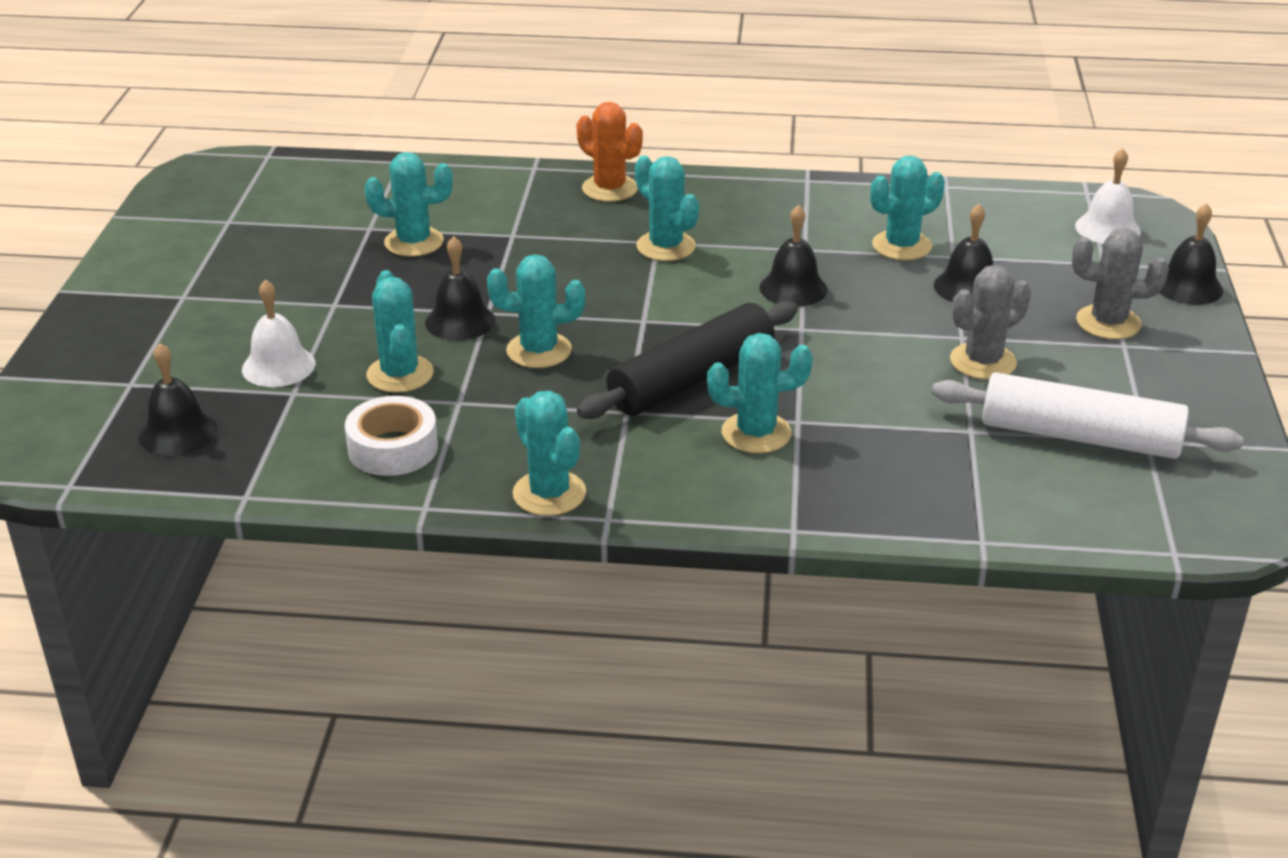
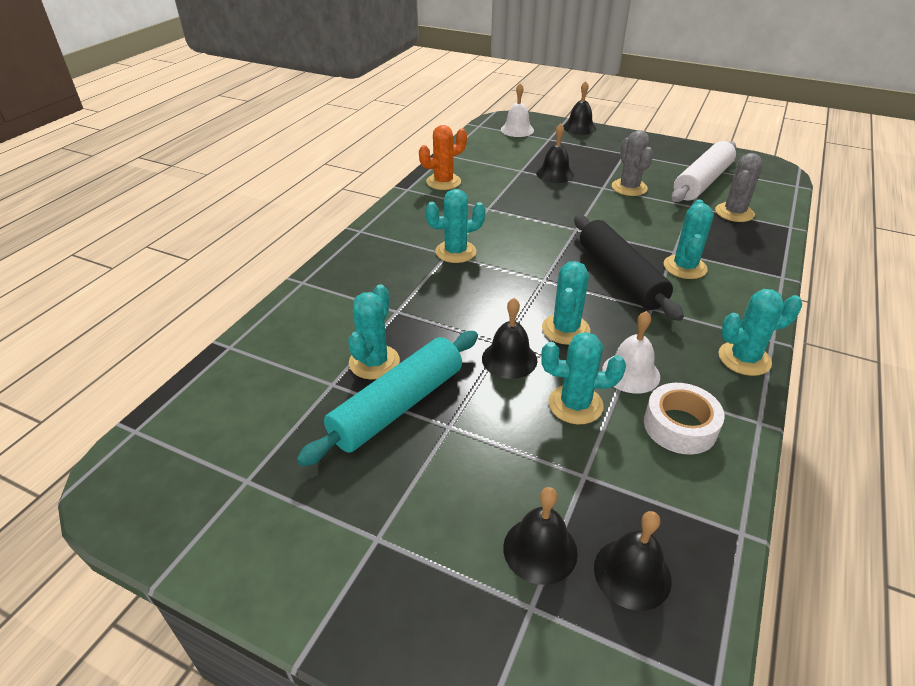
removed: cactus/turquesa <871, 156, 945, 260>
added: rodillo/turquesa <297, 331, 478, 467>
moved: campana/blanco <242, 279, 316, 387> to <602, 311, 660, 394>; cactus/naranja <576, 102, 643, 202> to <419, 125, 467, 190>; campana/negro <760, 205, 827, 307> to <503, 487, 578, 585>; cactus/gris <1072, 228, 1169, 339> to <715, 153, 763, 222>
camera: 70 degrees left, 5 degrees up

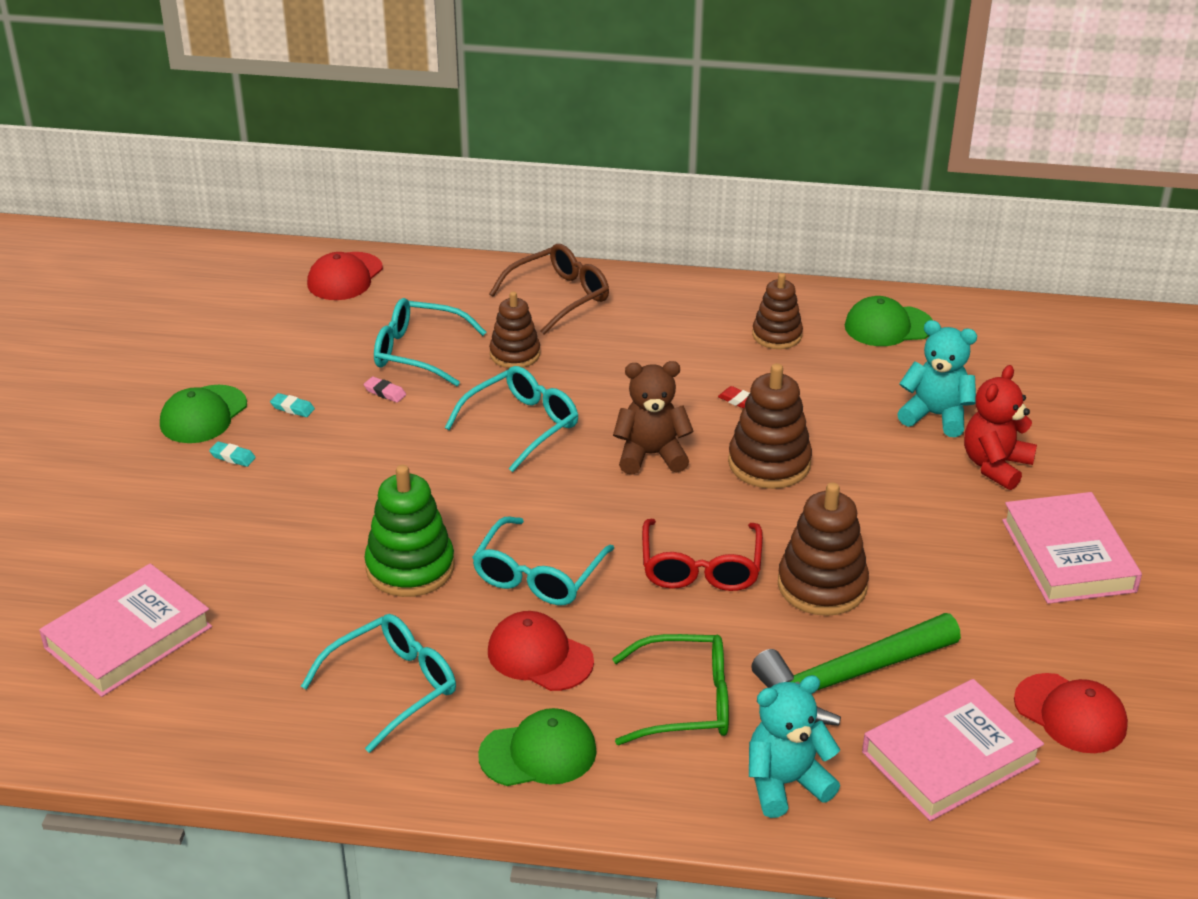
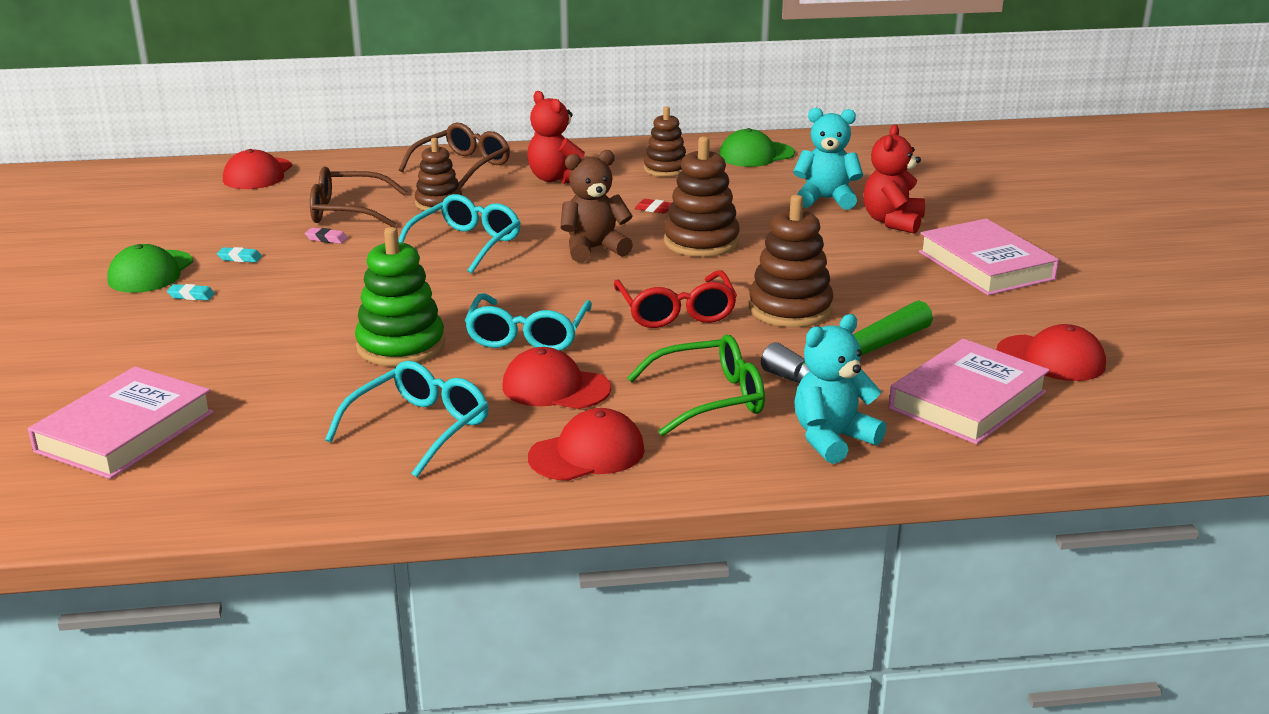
added: osito/rojo <527, 91, 585, 184>
recoloured: gafas/turquesa <374, 298, 487, 386> to gafas/marrón <310, 166, 407, 227>; gorra/verde <478, 708, 597, 786> to gorra/rojo <528, 408, 645, 481>
camera: 15 degrees left, 10 degrees down

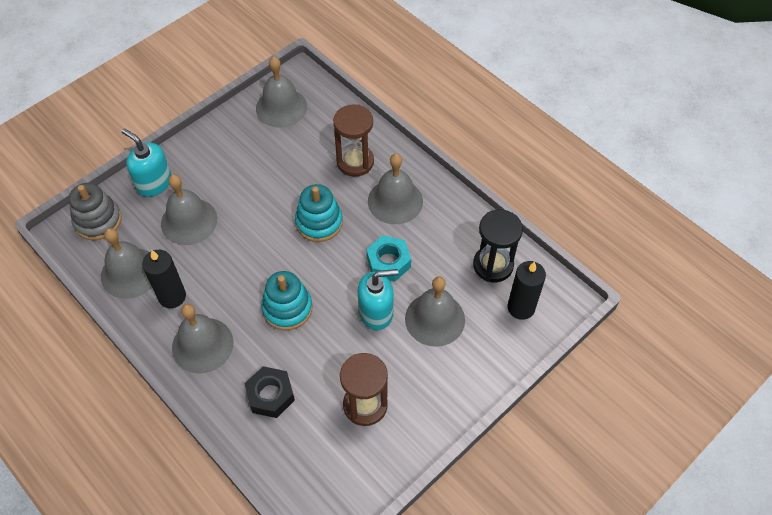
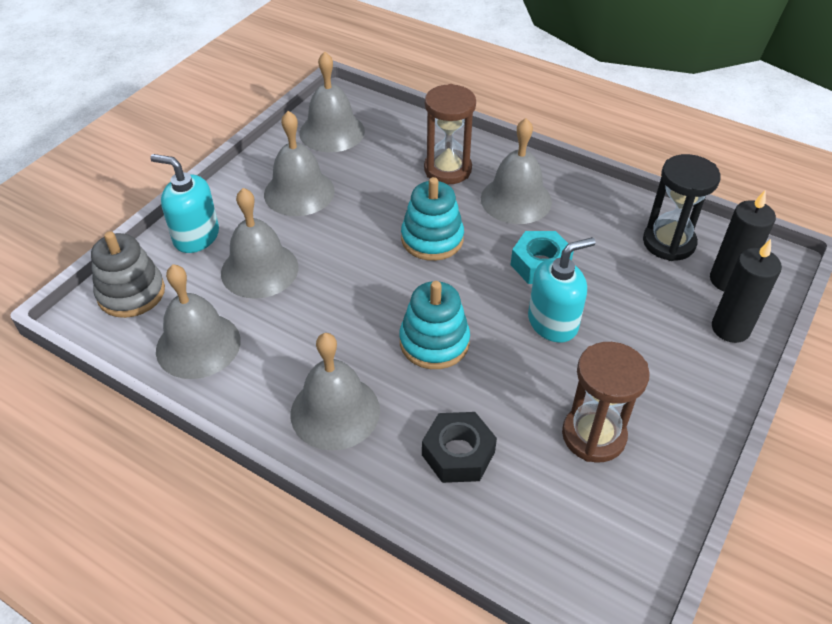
moved: vela/negro <142, 250, 186, 308> to <712, 239, 782, 343>; campana/gris <405, 276, 465, 347> to <264, 111, 335, 216>
camera: 15 degrees left, 10 degrees down

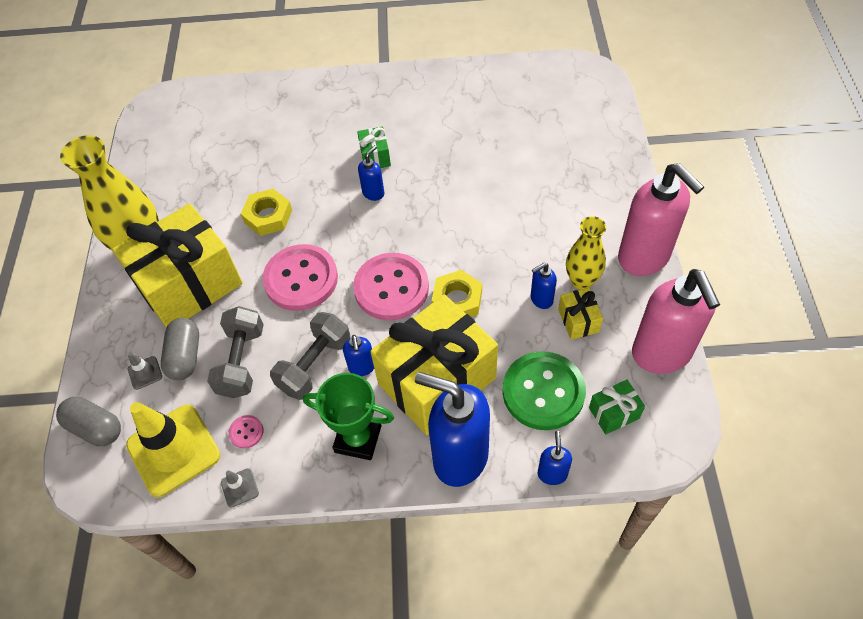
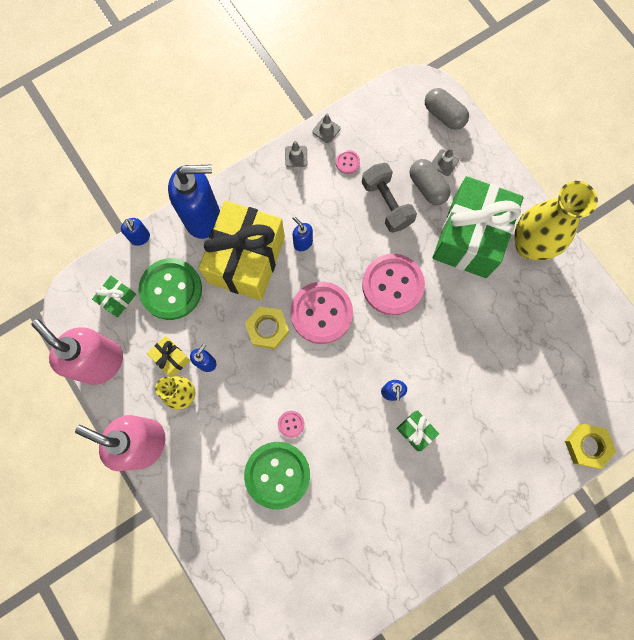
removed: cono de tráfico/amarillo <126, 402, 221, 497>; mancuerna/gris <270, 312, 350, 400>; trofeo/verde <303, 373, 394, 460>
added: botón/verde <244, 442, 310, 510>; botón/rosa <278, 411, 304, 438>; cono de tráfico/gris <285, 141, 307, 167>
moved: tuerca/amarillo <241, 189, 292, 236> to <565, 424, 616, 469>
recoloured: regalo/amarillo <112, 203, 243, 328> to regalo/verde <432, 176, 524, 278>
turned: cápsula/gris <56, 397, 121, 446> = <425, 88, 469, 130> 45 degrees clockwise
camera: 145 degrees right, 20 degrees up

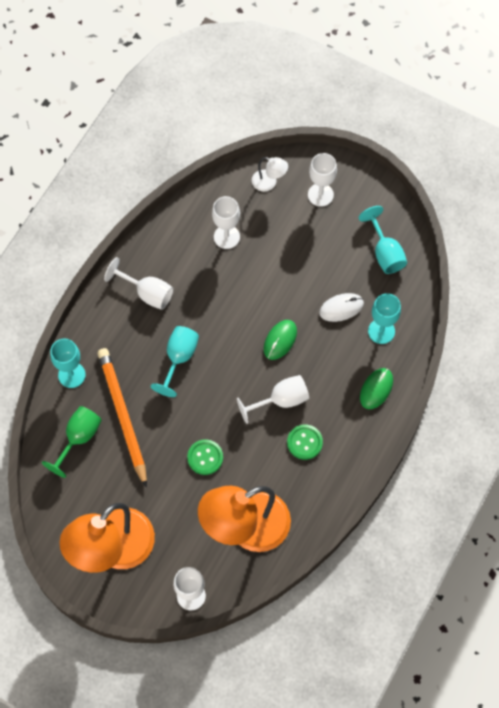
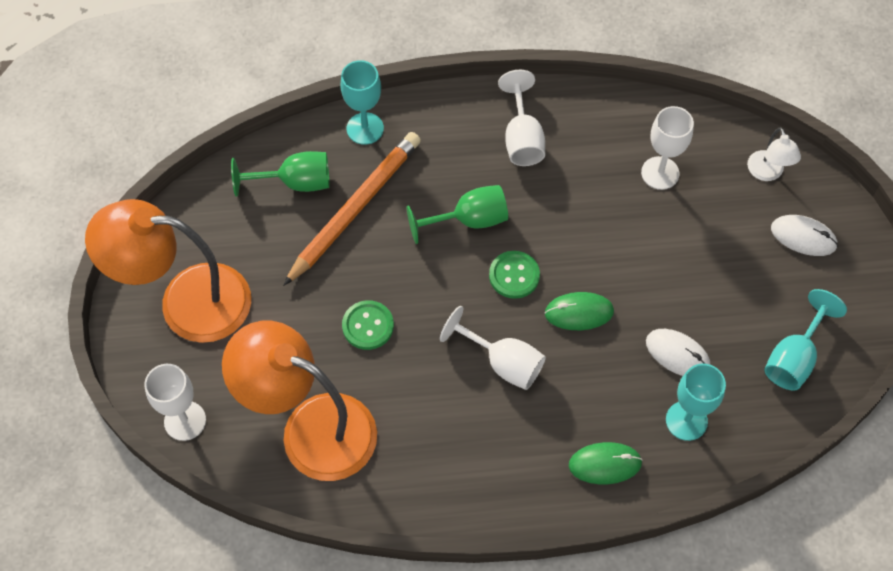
moved: botón/verde <287, 424, 323, 460> to <489, 251, 540, 299>
replaced: copa/blanco <308, 153, 337, 207> to ratón/blanco <771, 215, 838, 256>
recoloured: copa/turquesa <151, 326, 199, 397> to copa/verde <407, 185, 508, 244>
camera: 55 degrees right, 5 degrees down

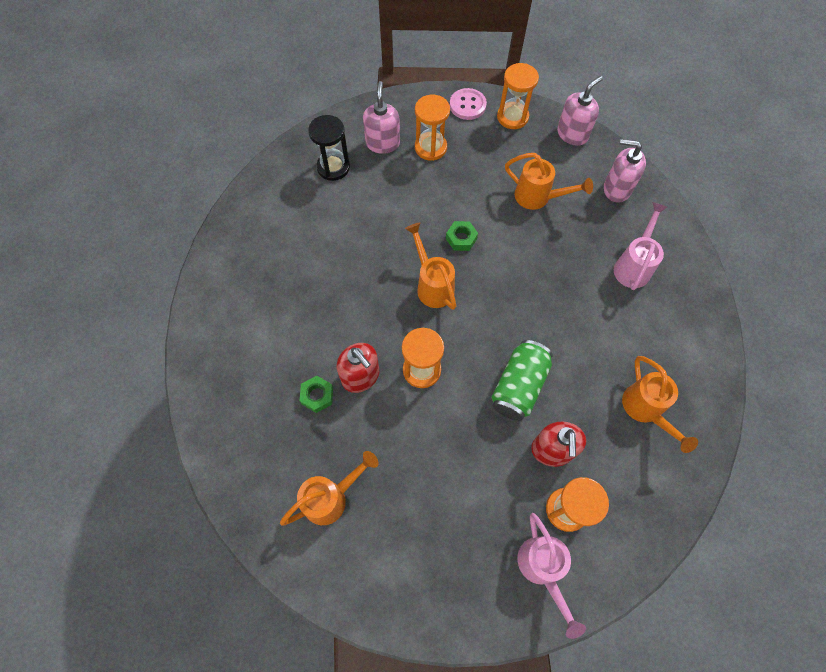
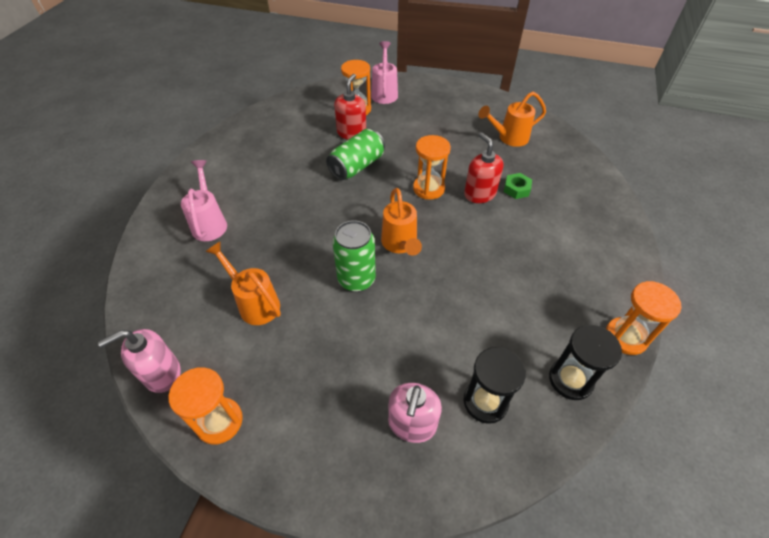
removed: botón/rosa <450, 88, 487, 120>; dispensador de jabón/rosa <604, 139, 646, 203>; regadera/naranja <622, 356, 698, 453>
added: reloj de arena/negro <549, 325, 622, 400>
moved: reloj de arena/naranja <415, 95, 450, 161> to <606, 281, 682, 355>
replaced: tuerca/verde <446, 221, 478, 251> to lata/verde <333, 220, 376, 292>
turned: regadera/rosa <614, 202, 668, 290> = <181, 160, 227, 241> 135 degrees clockwise
camera: 165 degrees left, 15 degrees down

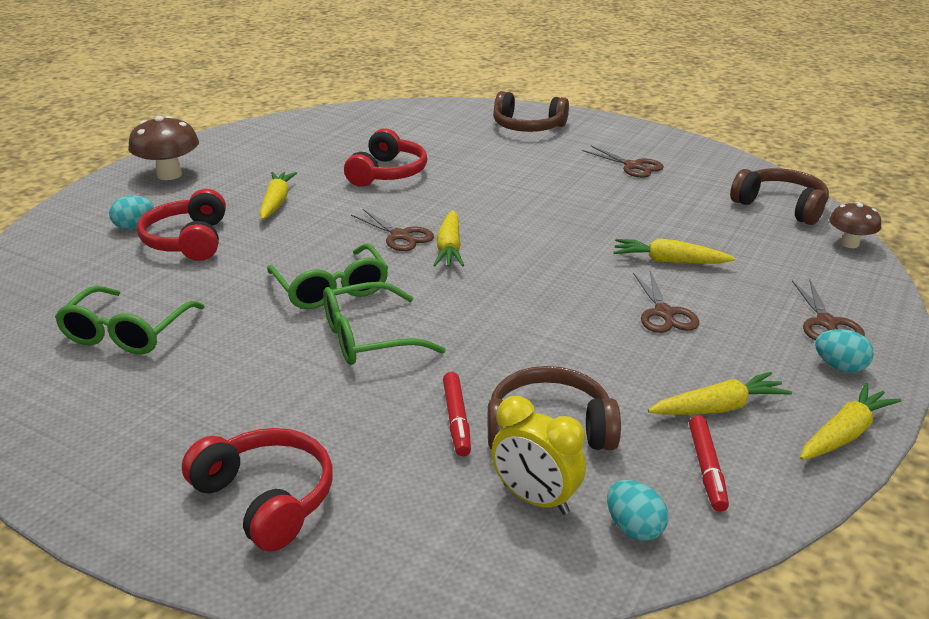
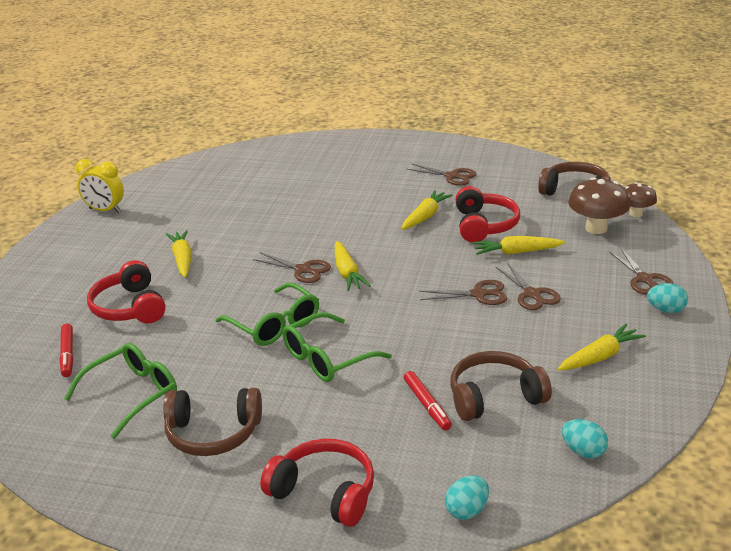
added: tijeras/marrón <419, 280, 507, 305>
moved: huevo/turquesa <109, 196, 154, 229> to <445, 476, 489, 520>; seta/marrón <128, 116, 199, 180> to <568, 177, 630, 234>; auriculares/rojo <344, 129, 427, 187> to <455, 186, 520, 242>; despertador/amarillo <491, 396, 586, 515> to <76, 159, 124, 213>; auriculares/marrón <493, 91, 569, 132> to <163, 388, 262, 456>; rotulador/rojo <689, 415, 729, 512> to <59, 324, 73, 377>; zanahoria/amarillo <800, 383, 901, 460> to <401, 190, 453, 230>
turned: gafas/verde <55, 286, 205, 354> = <64, 343, 177, 439> 135 degrees counterclockwise
camera: 15 degrees left, 0 degrees up

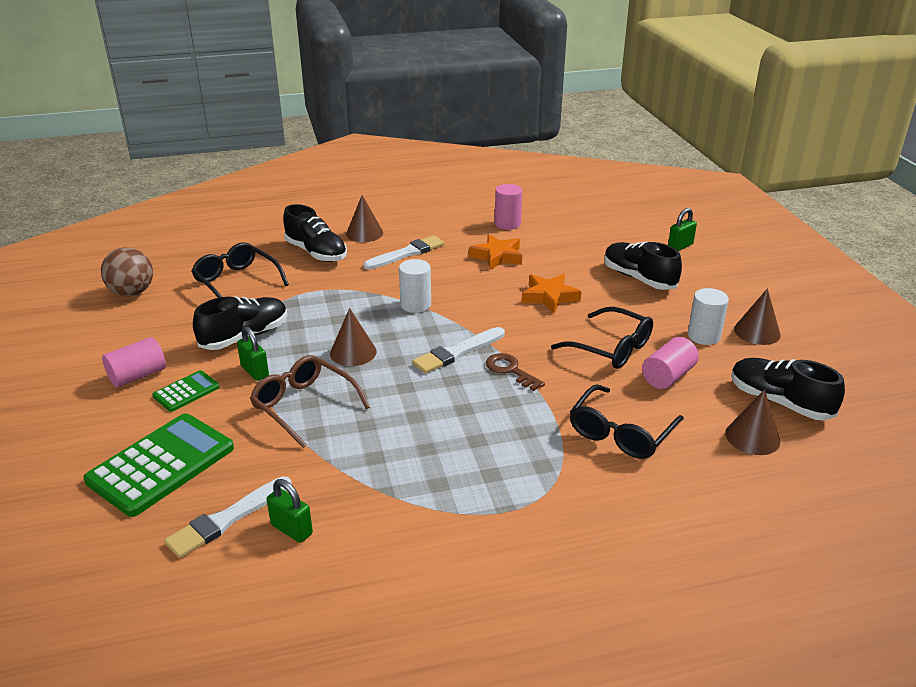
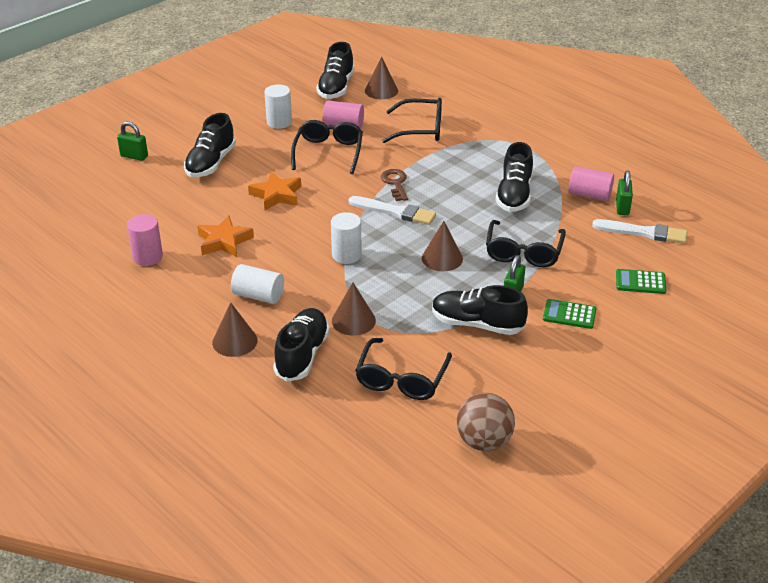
added: zapato/negro <495, 142, 533, 212>
moved: cilindro/rosa <102, 337, 166, 388> to <569, 166, 614, 201>; cono/marrón <734, 288, 781, 345> to <332, 282, 376, 336>
replaced: pincel/blanco <363, 235, 444, 270> to cilindro/blanco <231, 264, 284, 304>
recoloured: gafas/marrón <250, 355, 370, 448> to gafas/negro <486, 220, 566, 267>
turned: llave/marrón <486, 353, 545, 391> = <381, 169, 408, 201> 150 degrees clockwise
resized: calculadora/verde <84, 413, 234, 517> = <616, 269, 666, 294> x0.50
camera: 120 degrees left, 5 degrees up

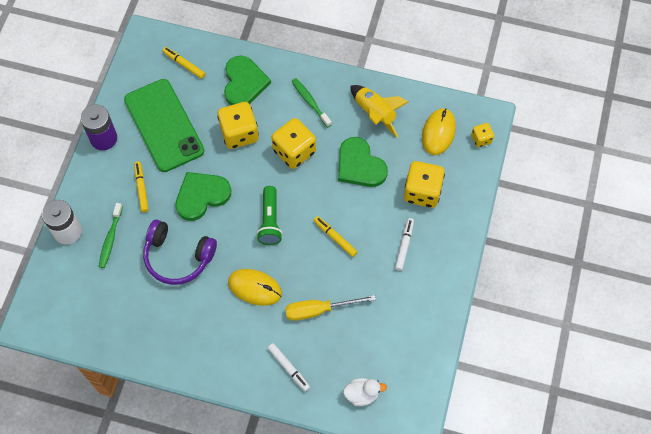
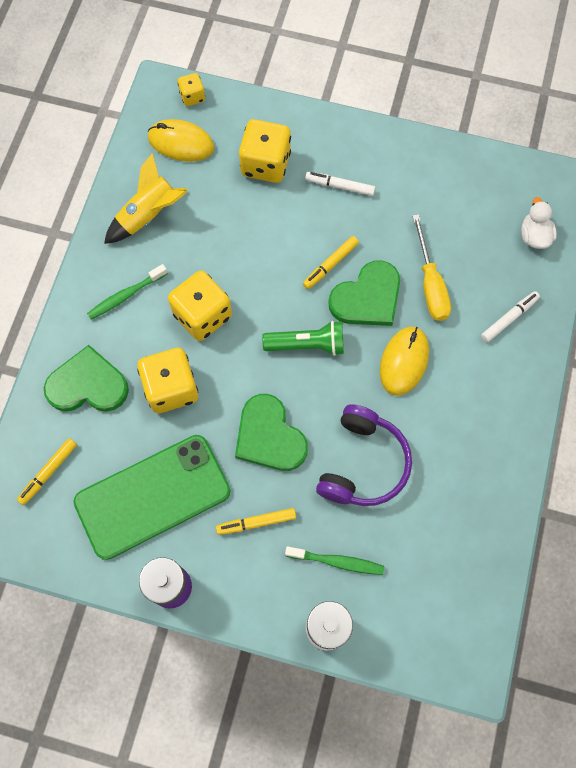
moved: corazón/verde <338, 137, 388, 187> to <328, 260, 400, 326>
camera: 90 degrees left, 5 degrees up

